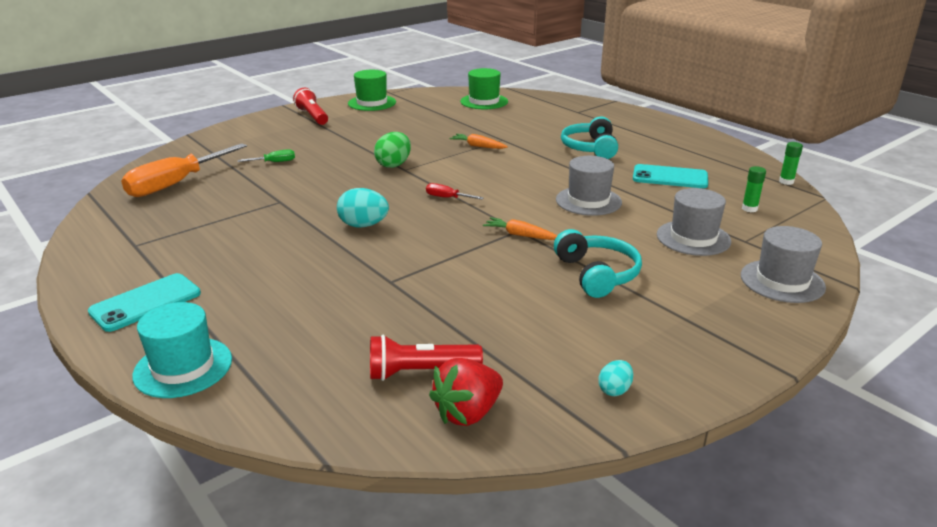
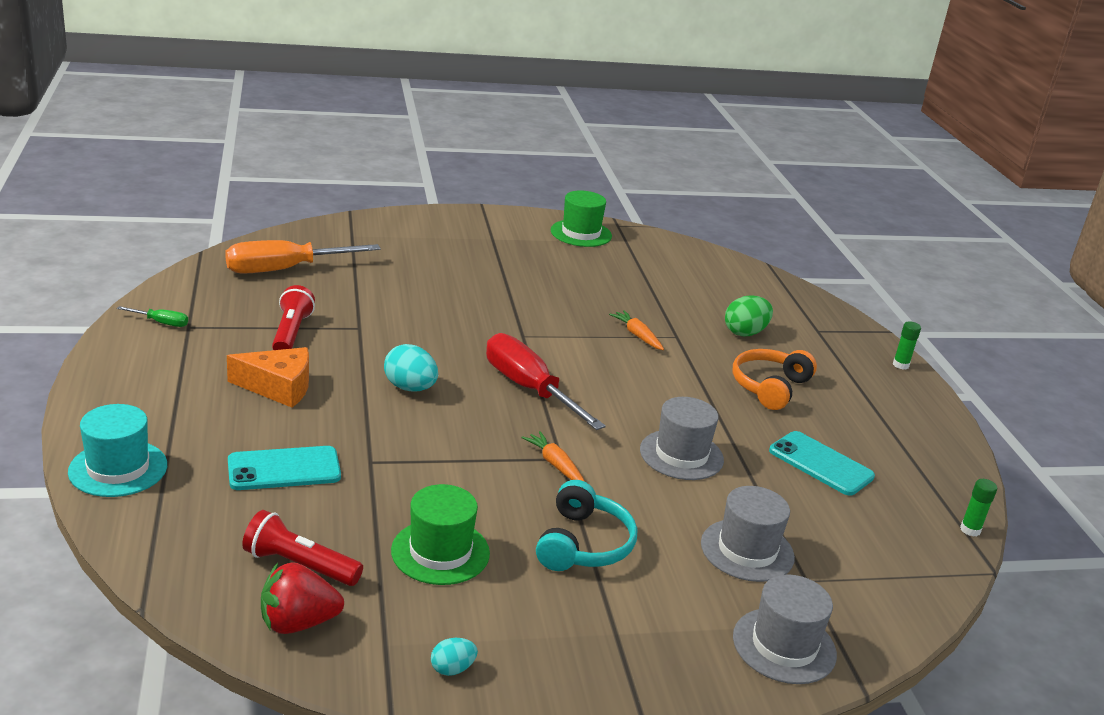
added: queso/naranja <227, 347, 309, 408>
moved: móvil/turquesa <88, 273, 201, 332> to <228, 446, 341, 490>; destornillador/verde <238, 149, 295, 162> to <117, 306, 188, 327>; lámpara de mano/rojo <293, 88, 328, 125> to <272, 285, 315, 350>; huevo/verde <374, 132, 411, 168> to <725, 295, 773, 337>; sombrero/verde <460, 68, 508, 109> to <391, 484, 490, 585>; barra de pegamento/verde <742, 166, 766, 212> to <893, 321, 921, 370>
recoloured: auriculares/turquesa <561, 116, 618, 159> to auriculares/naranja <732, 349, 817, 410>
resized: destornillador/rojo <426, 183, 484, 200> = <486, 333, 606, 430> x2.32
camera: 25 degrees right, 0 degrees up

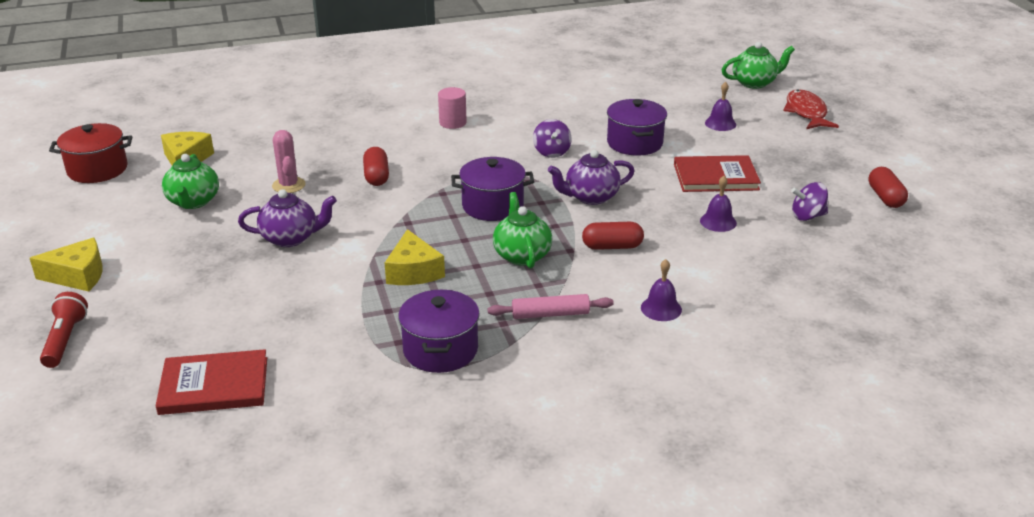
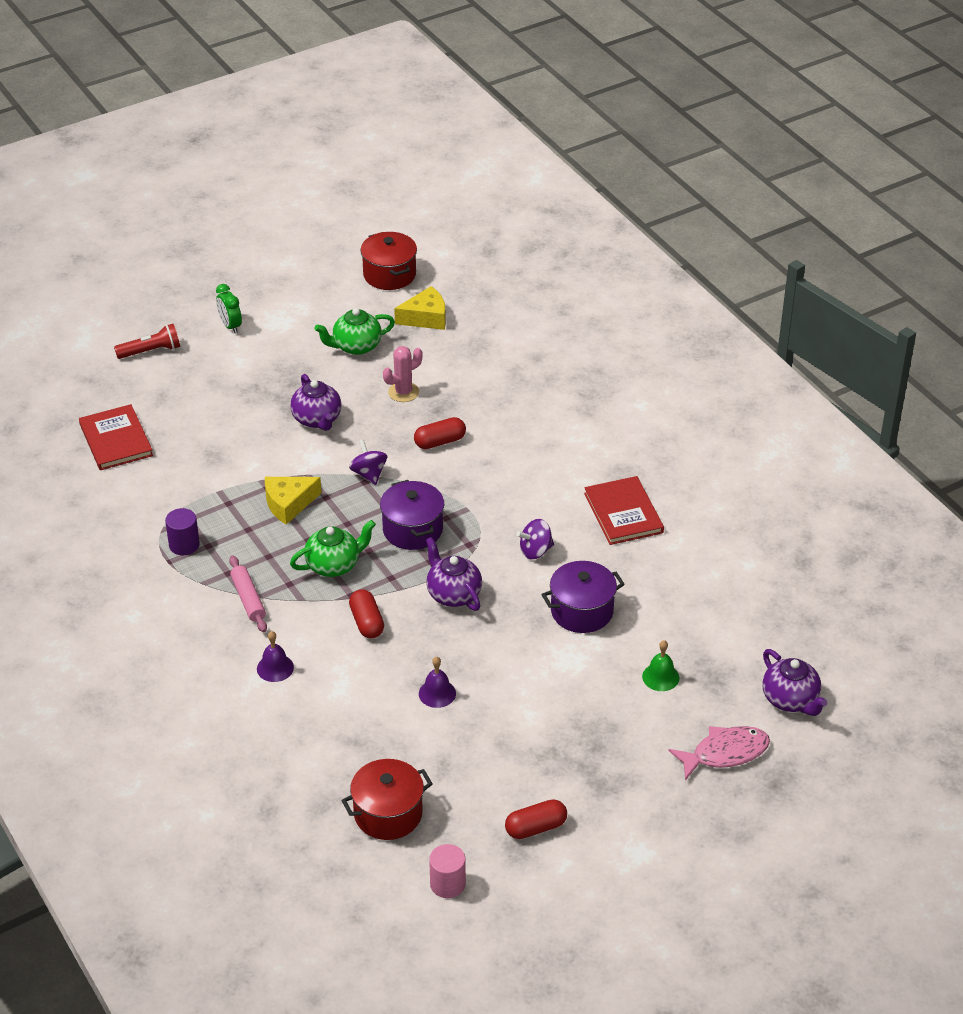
added: olla/rojo <341, 759, 433, 840>
moved: cilindro/rosa <438, 87, 467, 129> to <429, 844, 466, 898>; libro/rojo <674, 155, 761, 192> to <584, 476, 664, 545>; peonza/morado <791, 182, 828, 221> to <349, 439, 387, 485>
replaced: queso/amarillo <30, 238, 103, 291> to despertador/verde <216, 284, 242, 333>; olla/morado <398, 290, 480, 373> to cilindro/morado <165, 508, 200, 555>
recoloured: campana/morado <705, 82, 736, 131> to campana/verde <642, 640, 679, 691>; tetera/verde <722, 42, 795, 89> to tetera/morado <762, 649, 827, 716>; pez/rojo <783, 89, 839, 129> to pez/rosa <668, 726, 770, 780>
camera: 75 degrees right, 10 degrees up

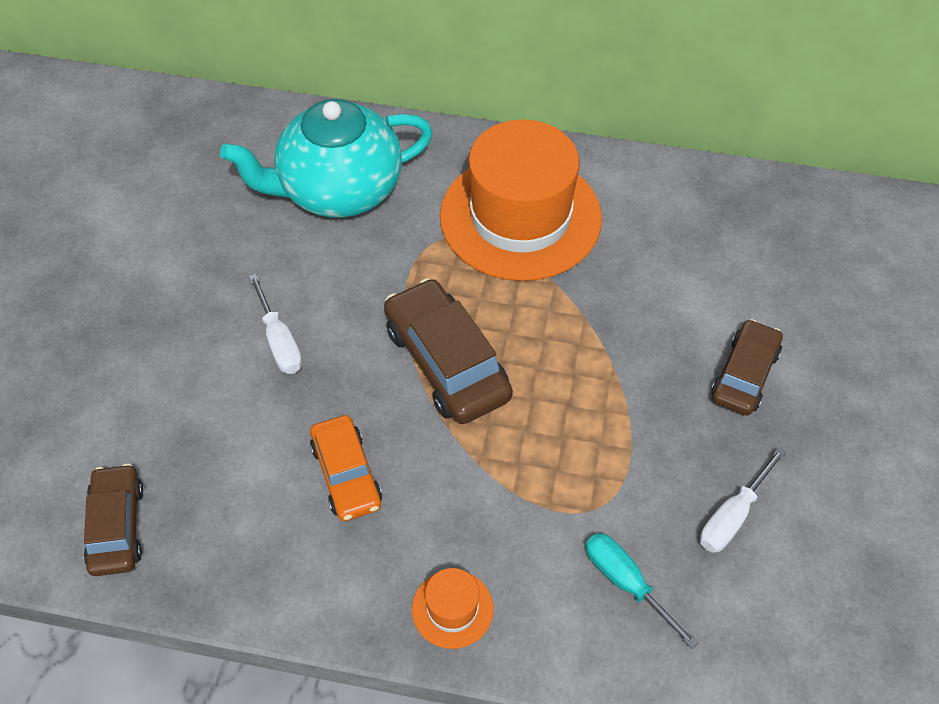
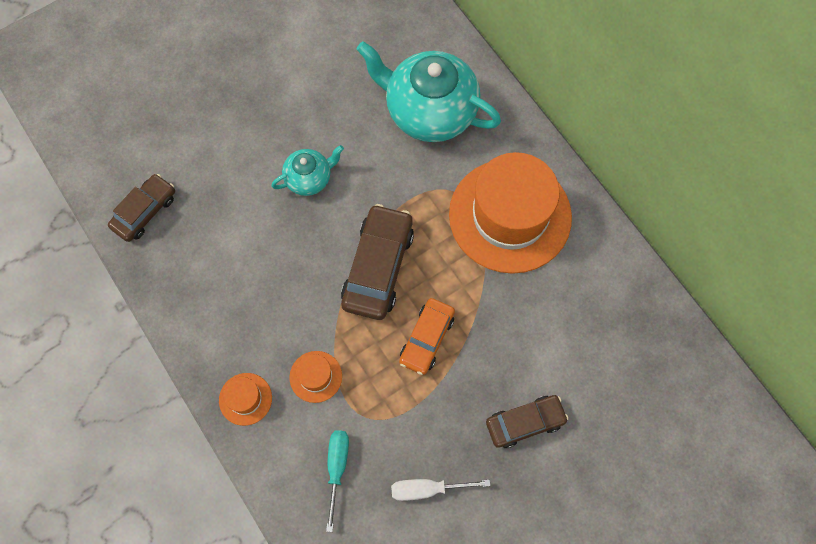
added: sombrero/naranja <289, 351, 342, 403>
moved: coche/naranja <310, 415, 382, 521> to <399, 298, 455, 375>
replaced: destornillador/blanco <249, 274, 302, 374> to tetera/turquesa <271, 145, 344, 196>
camera: 45 degrees right, 15 degrees up

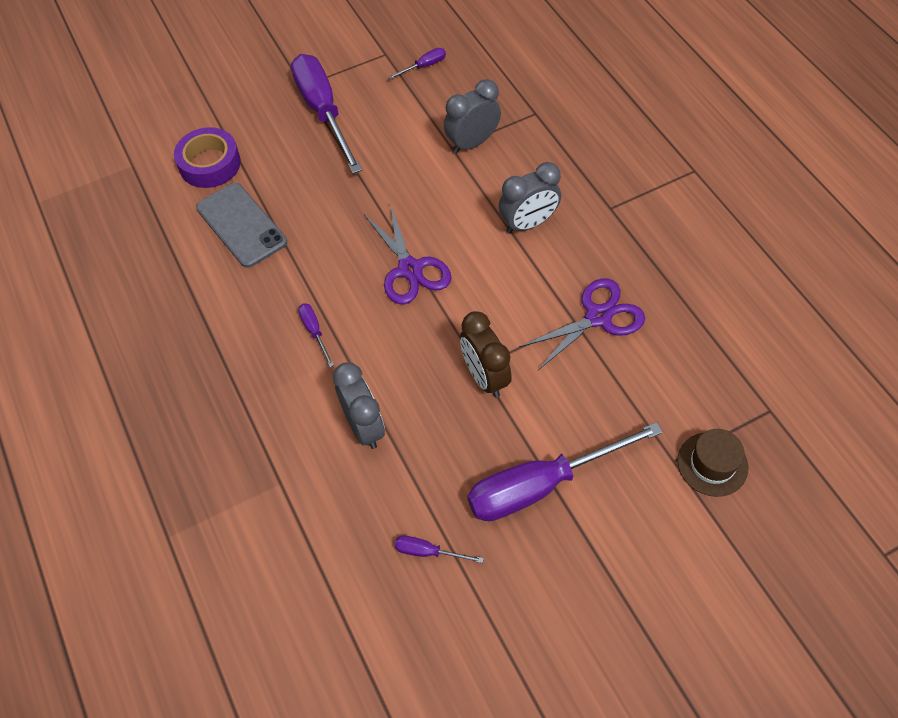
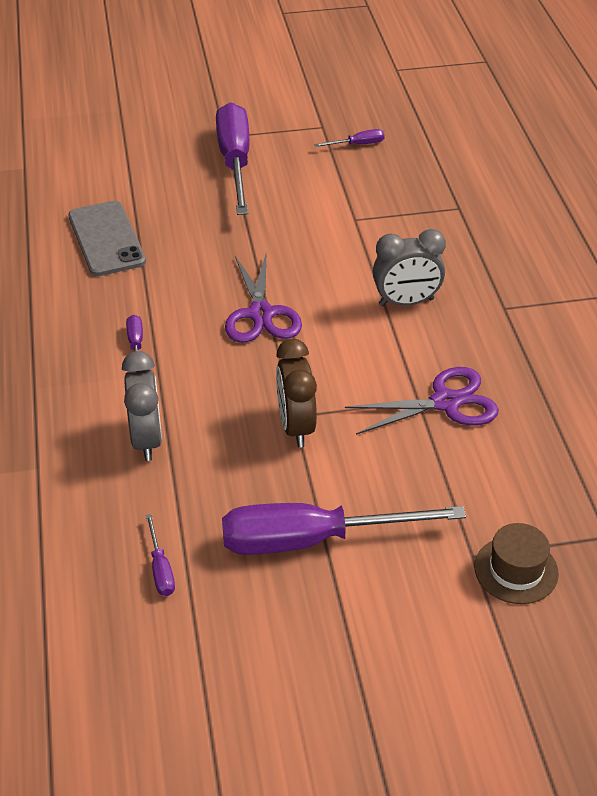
removed: cinta adhesiva/morado <174, 127, 241, 188>; despertador/gris <444, 79, 501, 154>
turned: destornillador/morado <395, 535, 484, 563> = <146, 514, 175, 596> 135 degrees counterclockwise
camera: 15 degrees right, 15 degrees down

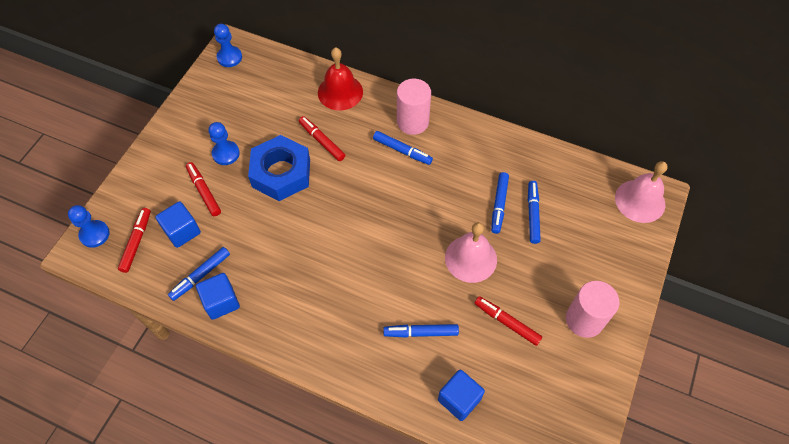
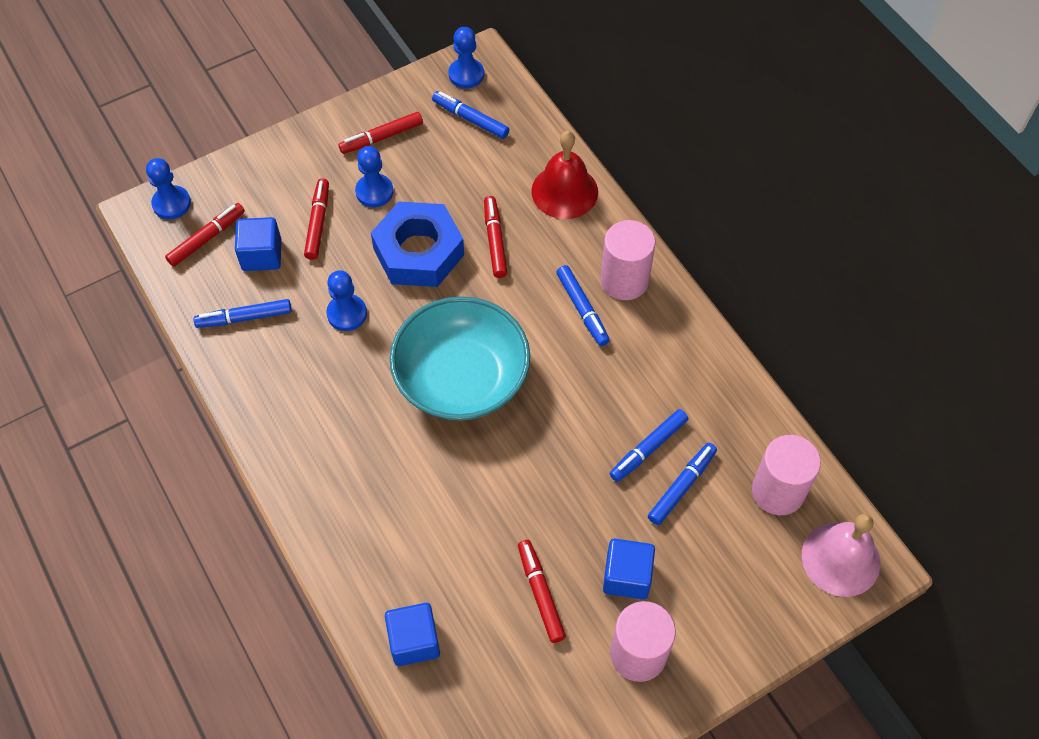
removed: campana/rosa <445, 222, 497, 283>
added: peón/azul <326, 270, 367, 331>; rotulador/rojo <338, 112, 423, 154>; cuenco/turquesa <390, 296, 530, 421>; cilindro/rosa <752, 435, 821, 515>
moved: cubo/azul <196, 273, 240, 320> to <603, 539, 655, 600>; rotulador/azul <383, 324, 459, 338> to <432, 91, 509, 139>
camera: 35 degrees right, 0 degrees up

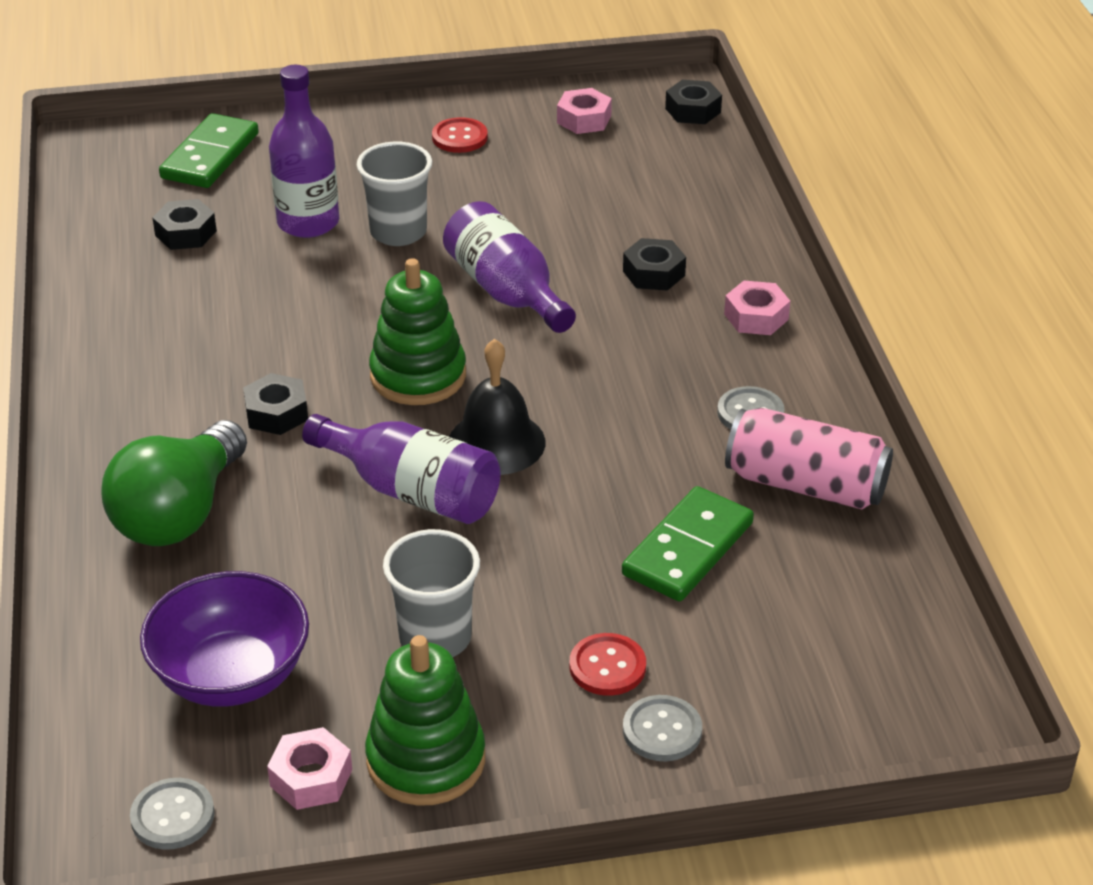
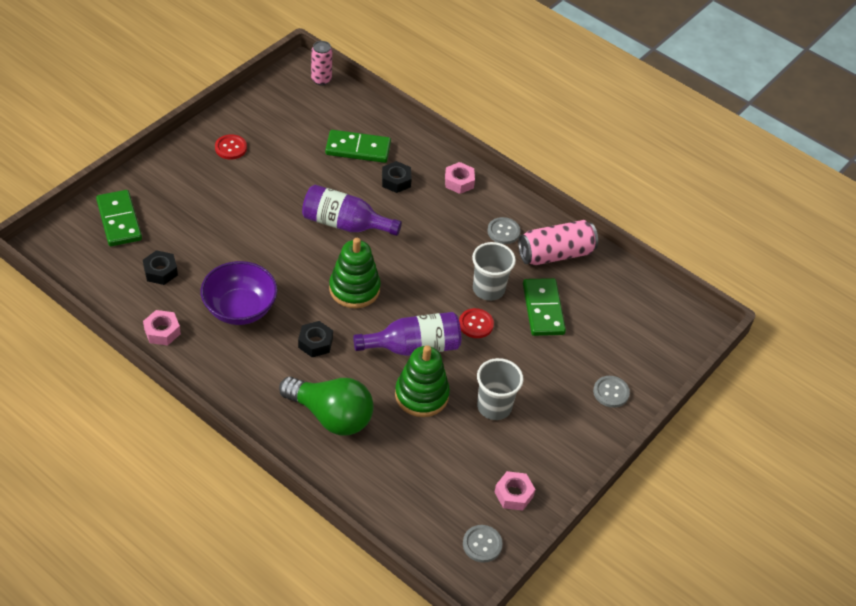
removed: botella/morado <269, 65, 339, 238>; campana/negro <449, 338, 545, 475>
added: ficha de dominó/verde <325, 130, 391, 163>
moved: cuenco/morado <140, 571, 309, 707> to <201, 261, 278, 325>; vaso/gris <357, 142, 432, 246> to <472, 242, 516, 301>; juguete apilable/verde <365, 635, 485, 806> to <395, 345, 450, 417>; tuerca/rosa <557, 88, 612, 134> to <143, 310, 181, 345>; botón/rojo <569, 633, 646, 696> to <459, 308, 494, 338>
replaced: tuerca/negro <665, 80, 722, 124> to lata/rosa <311, 41, 332, 85>
turned: bombilla/verde <102, 420, 247, 546> = <279, 376, 374, 436> 45 degrees counterclockwise
camera: 45 degrees left, 10 degrees up

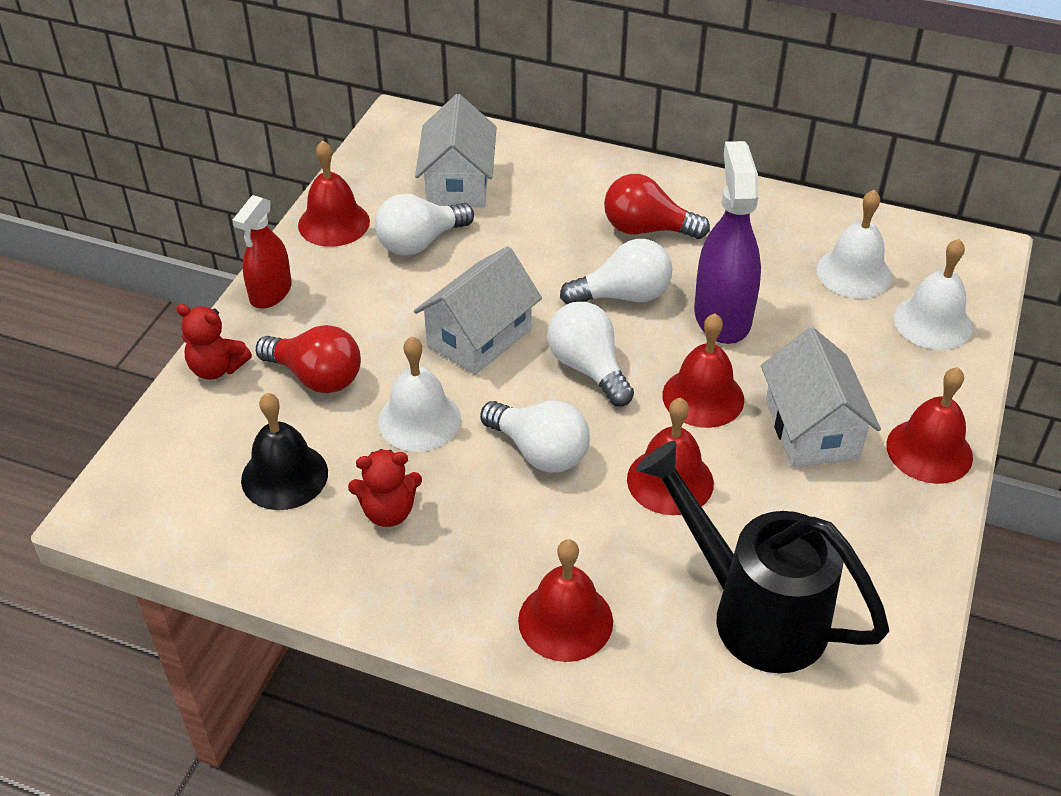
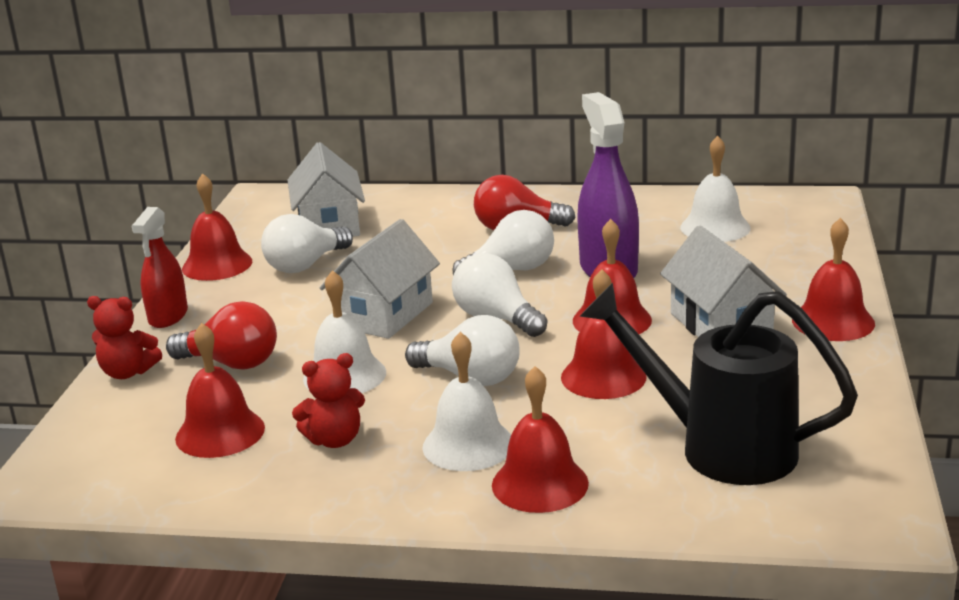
moved: campana/blanco <894, 239, 973, 350> to <422, 332, 511, 471>
recoloured: campana/negro <241, 393, 328, 510> to campana/rojo <175, 323, 265, 458>
camera: 10 degrees left, 20 degrees down

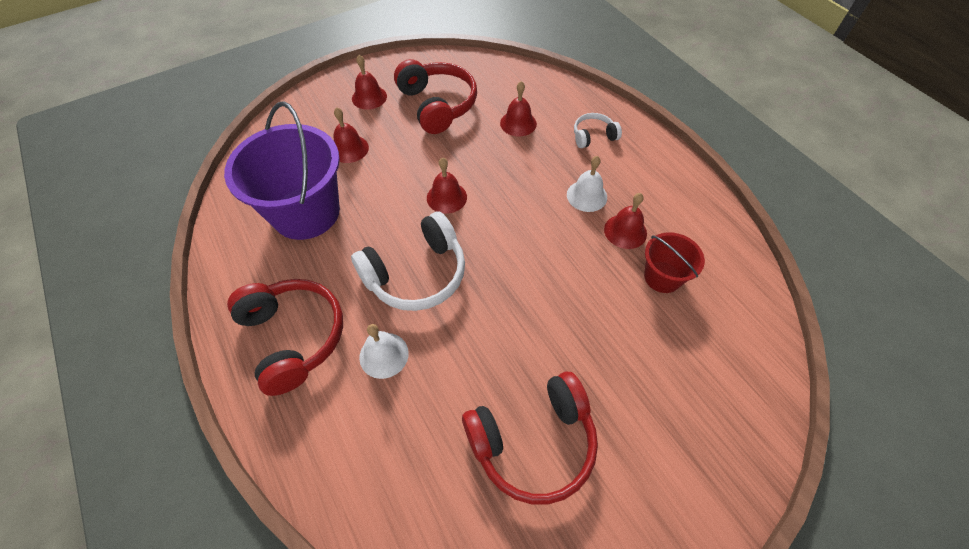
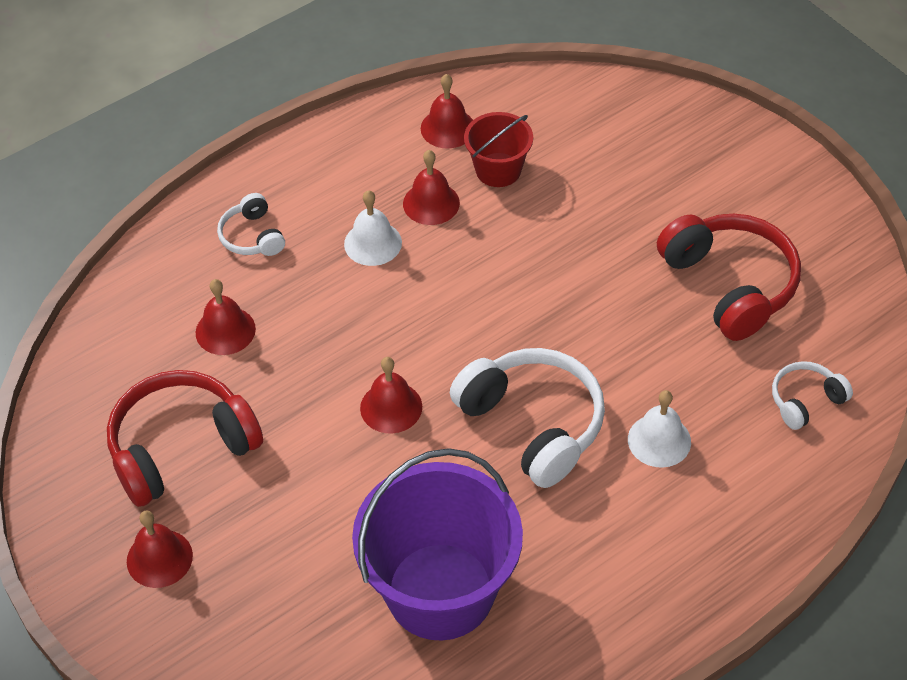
removed: auriculares/rojo <227, 279, 343, 396>
added: auriculares/blanco <772, 361, 853, 430>
moved: campana/rojo <333, 107, 369, 163> to <421, 74, 473, 148>
camera: 95 degrees left, 5 degrees down

